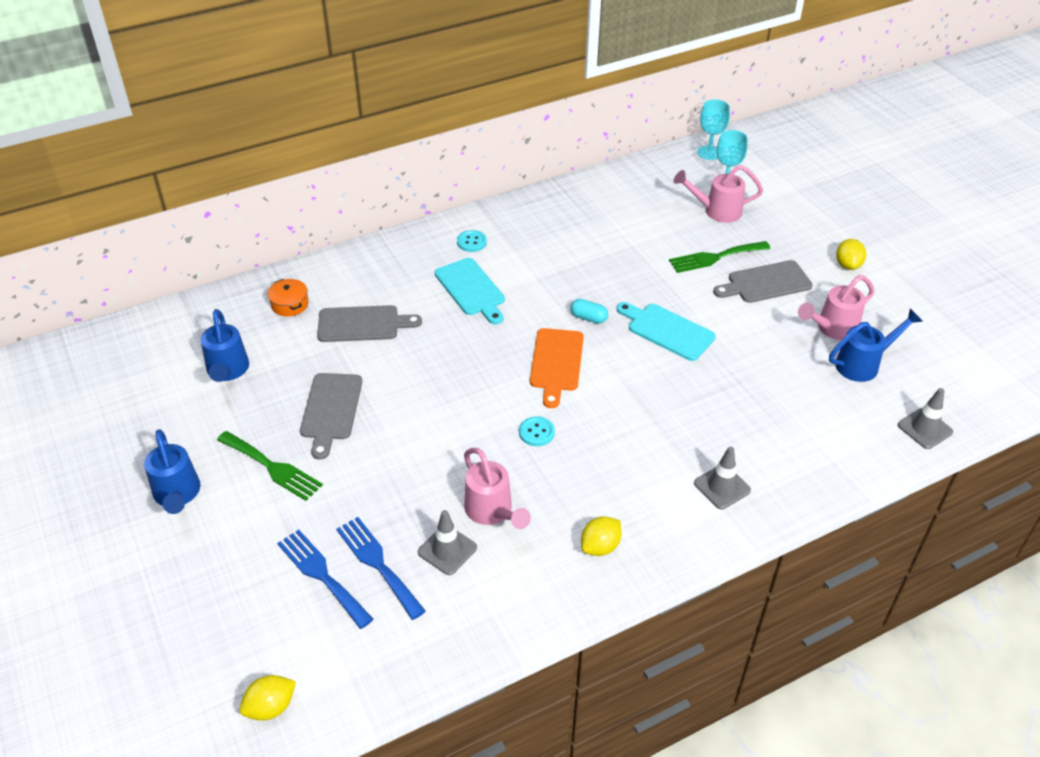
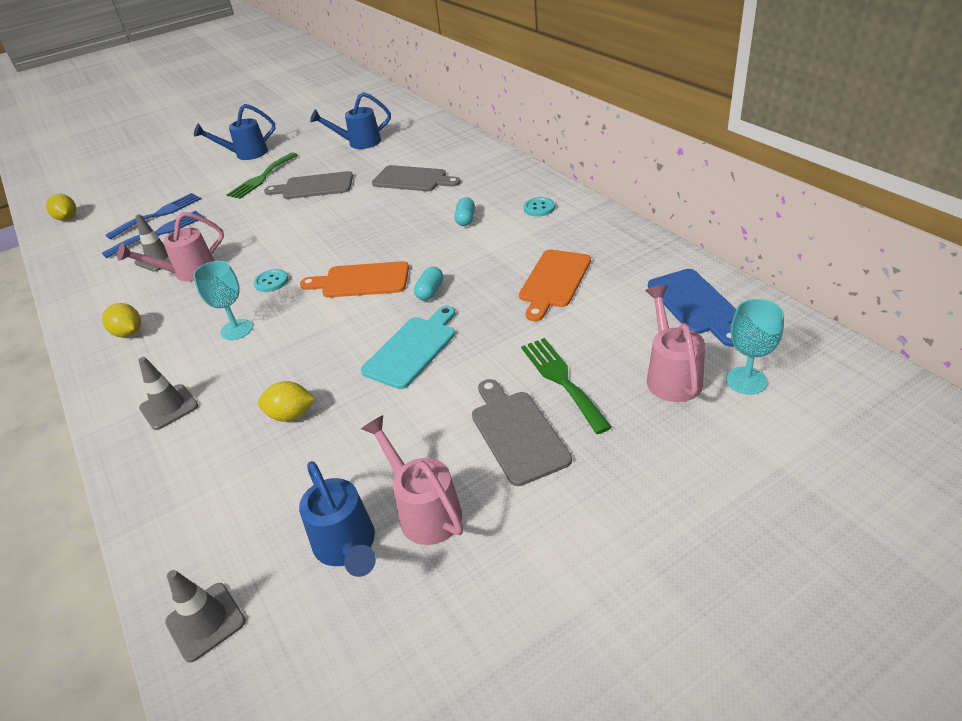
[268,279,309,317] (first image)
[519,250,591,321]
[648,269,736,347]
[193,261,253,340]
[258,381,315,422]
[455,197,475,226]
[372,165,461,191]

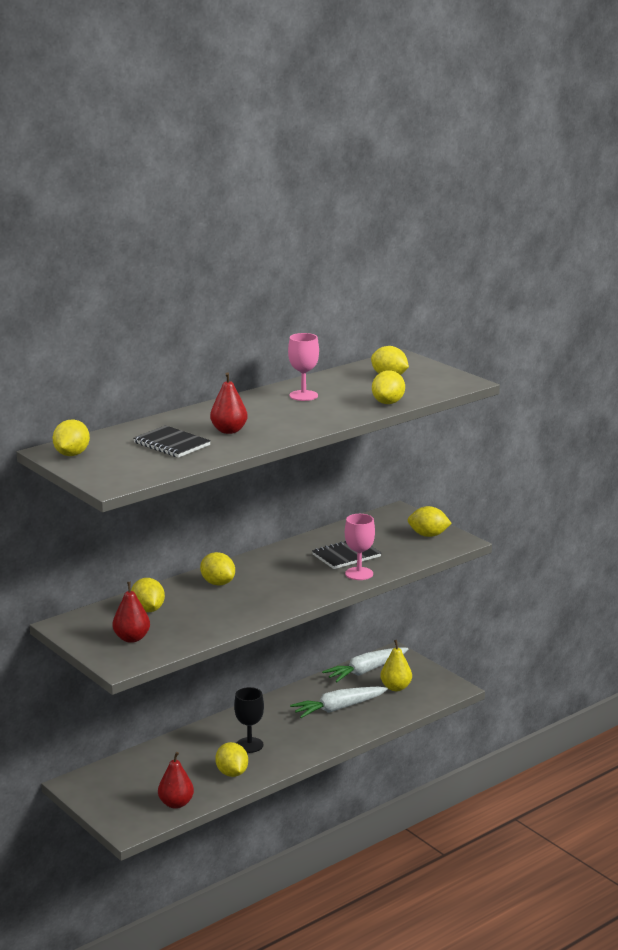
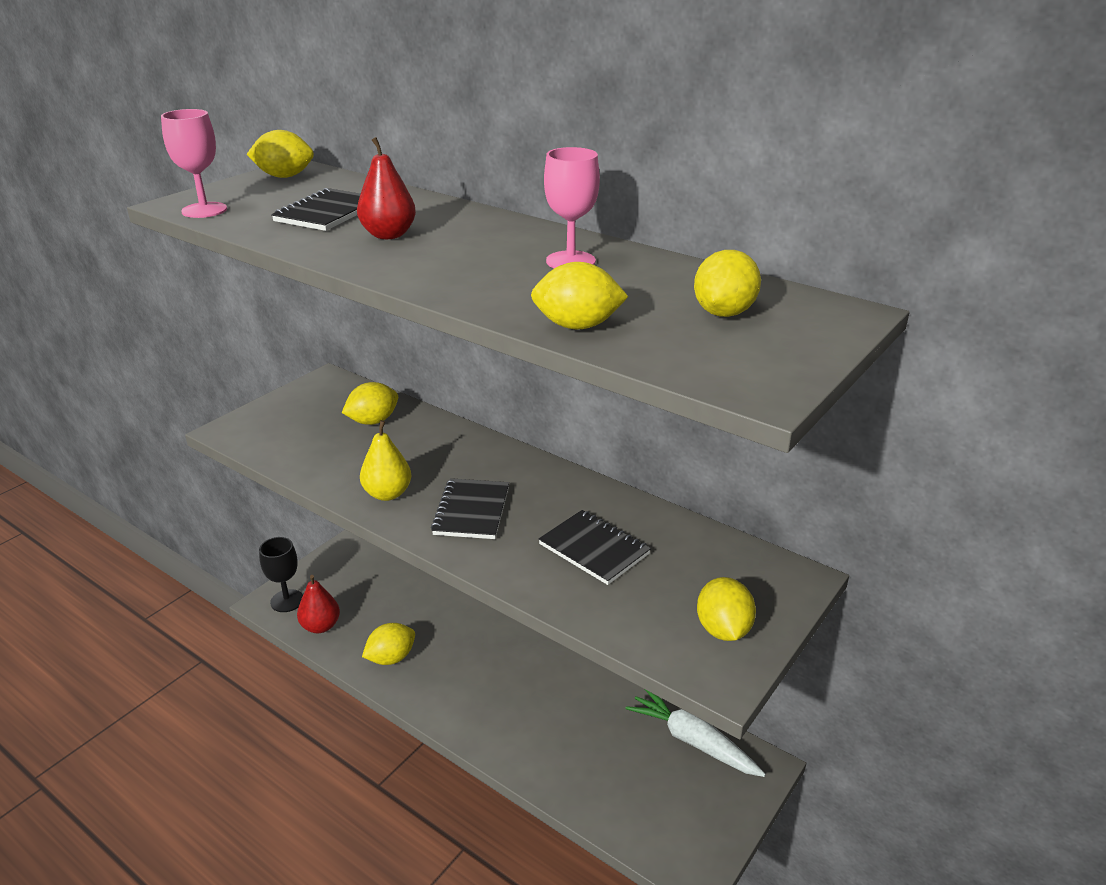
[112,582,150,643] (first image)
[200,552,235,586] (first image)
[290,687,388,718] (first image)
[431,478,509,539]
[259,537,303,612]
[161,109,227,218]
[360,420,411,501]

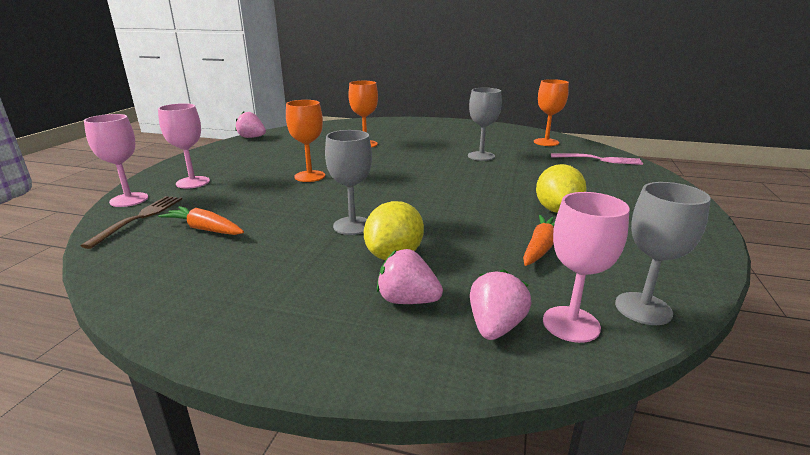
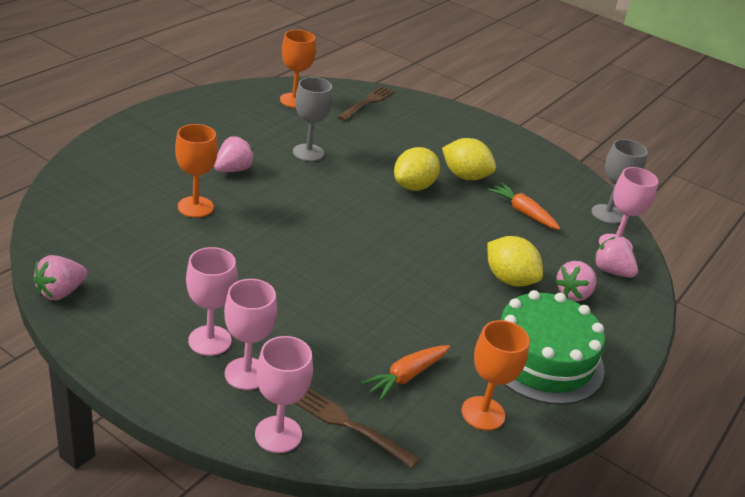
[325,130,372,235] (first image)
[186,247,237,356]
[214,136,255,172]
[394,147,440,191]
[500,290,605,405]
[462,320,530,431]
[337,86,394,121]

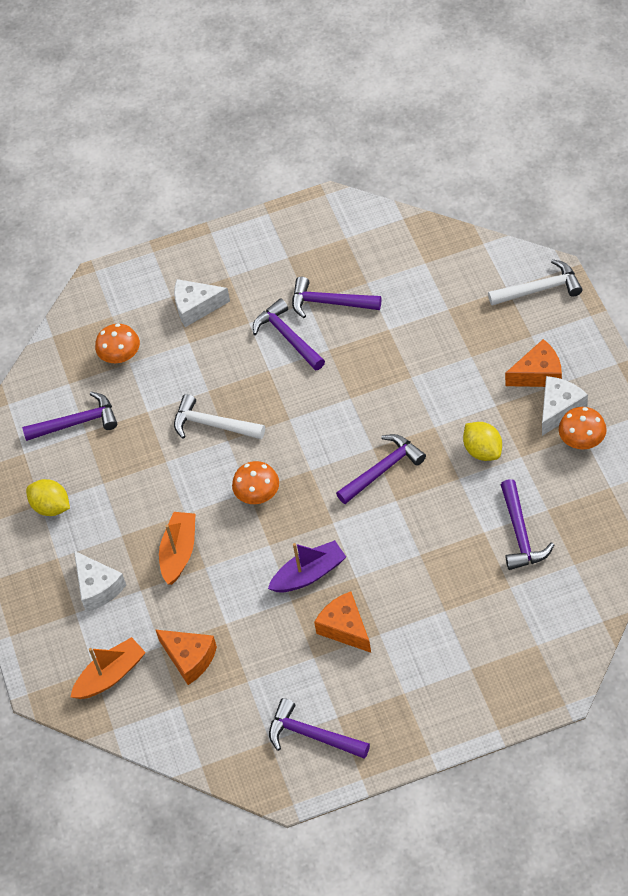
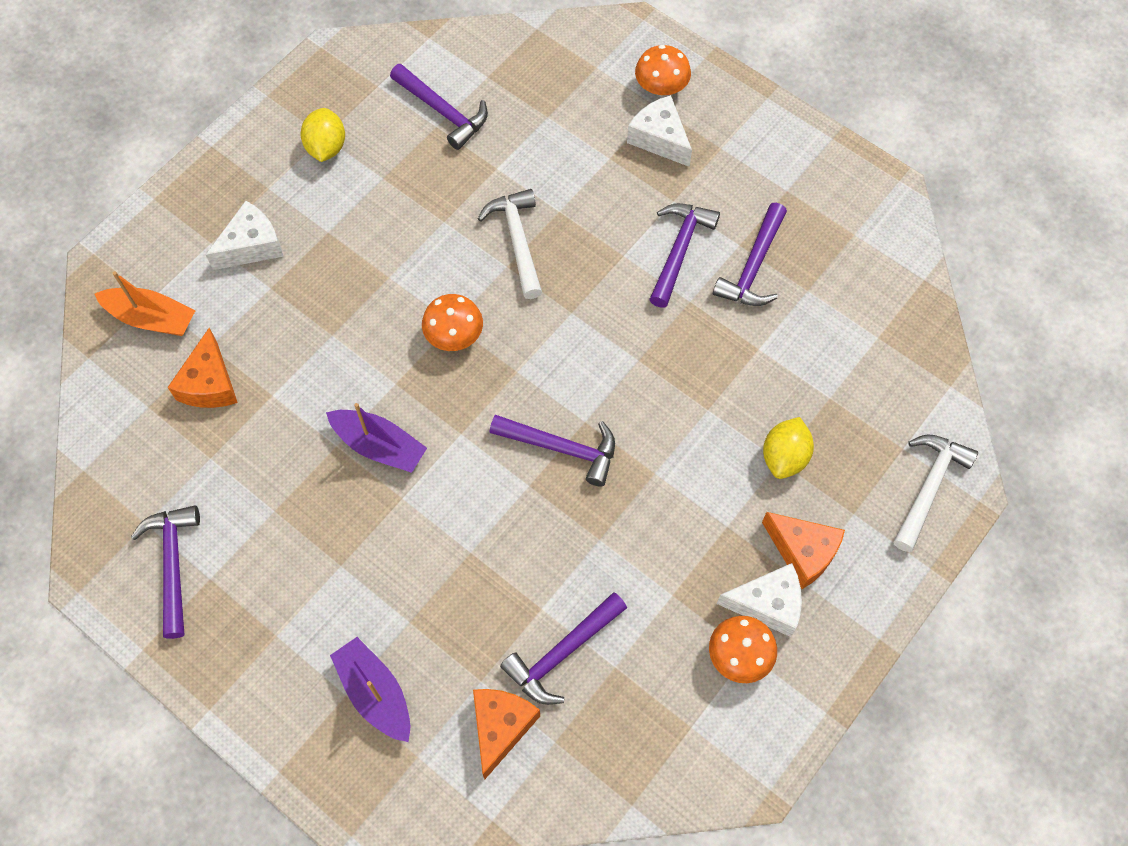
[159,512,195,585] (first image)
[330,637,410,742]
[635,45,691,96]
[473,689,540,779]
[763,417,814,479]
[206,201,284,270]
[713,203,787,306]
[893,434,978,552]

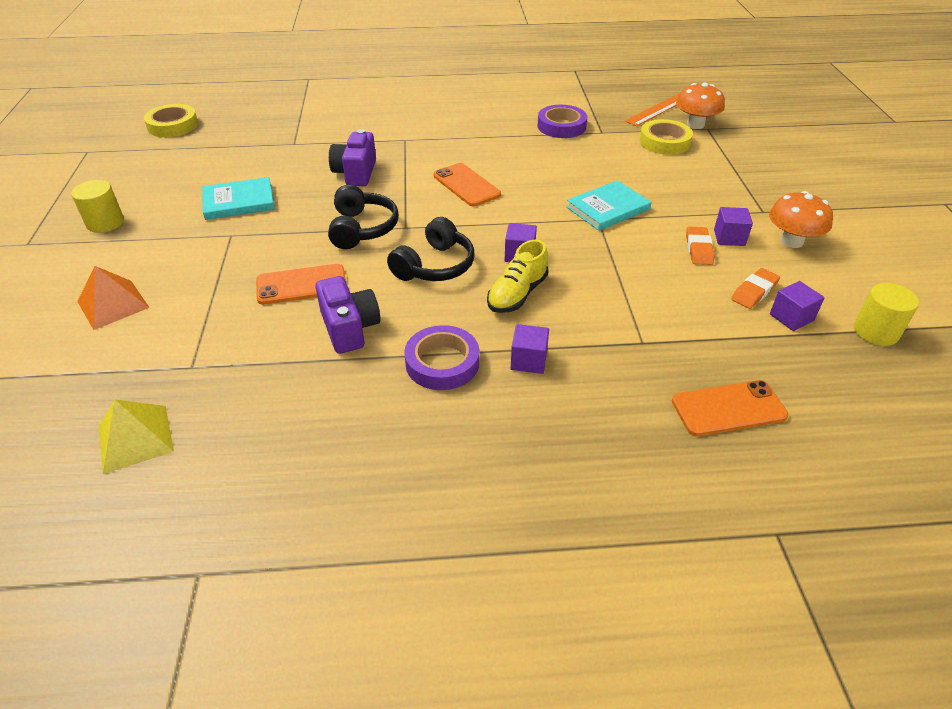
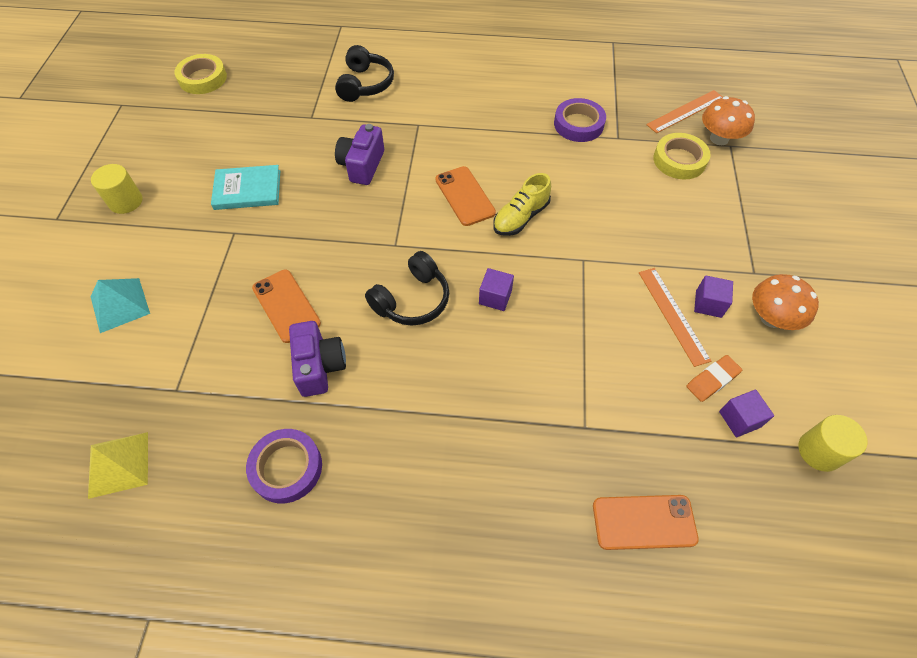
[511,324,549,374] (first image)
[566,180,651,231] (first image)
[335,45,394,102]
[246,429,322,503]
[493,173,551,236]
[639,268,711,367]
[91,278,150,333]
[252,270,321,343]

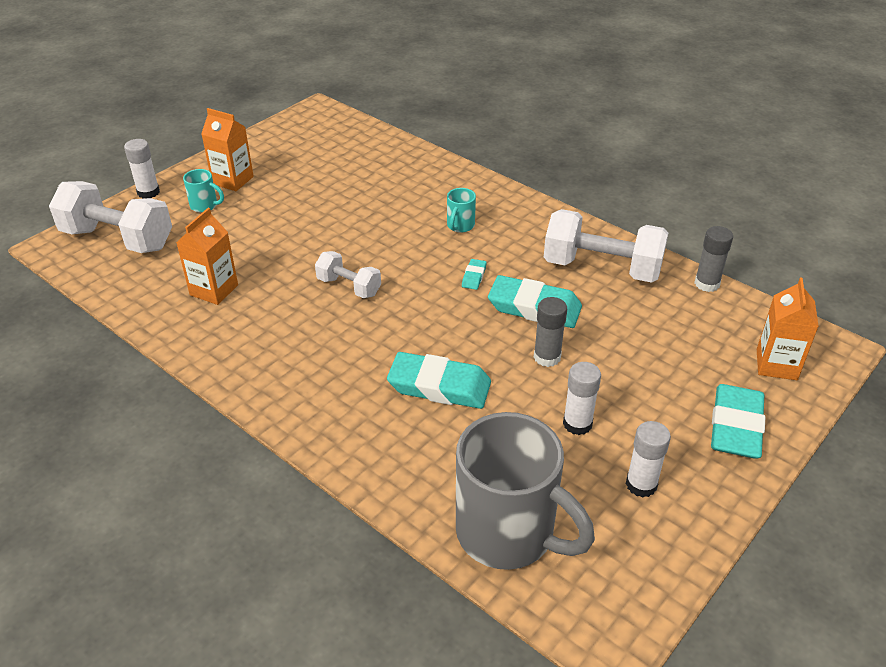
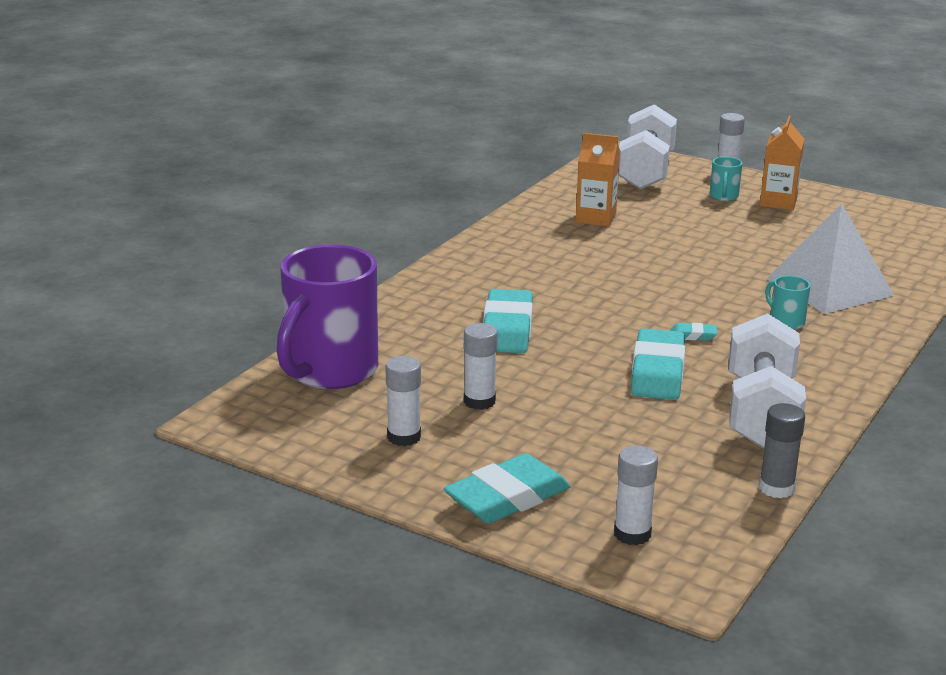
[315,251,381,298] (first image)
[534,297,567,367] (first image)
[767,203,895,314]
[614,445,658,545]
[276,244,378,389]
[765,275,811,330]
[444,453,571,524]

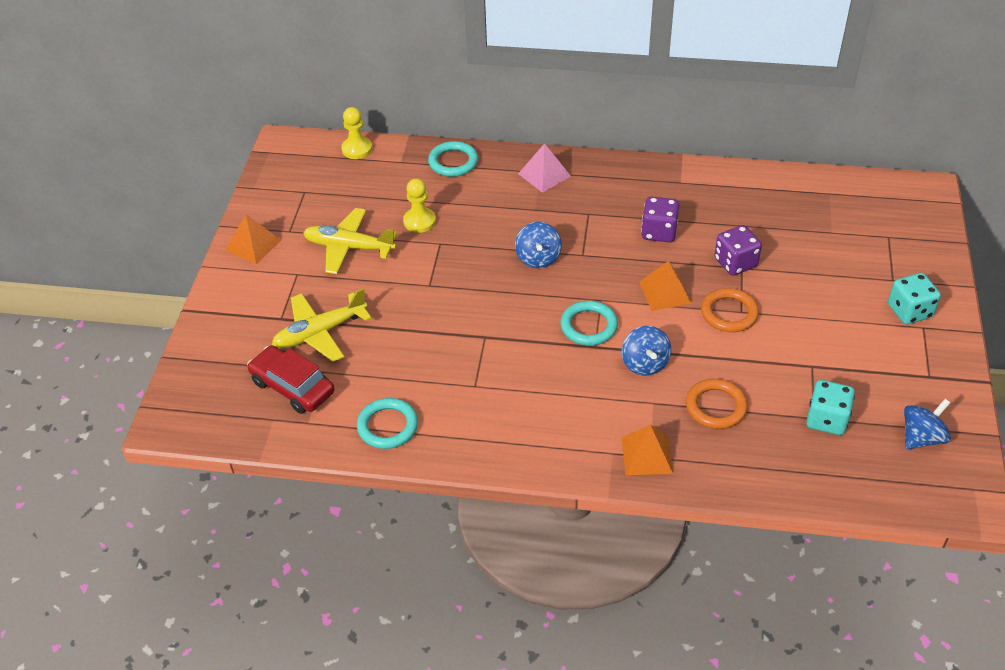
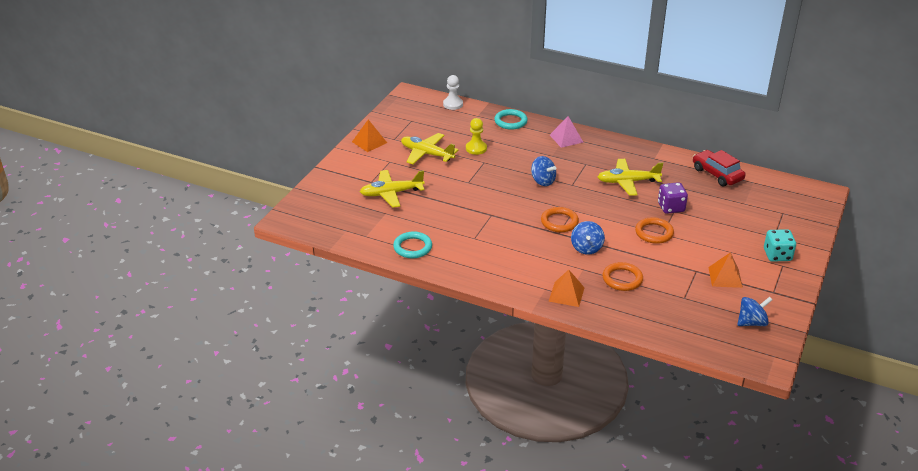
[806,380,855,435] (first image)
[693,150,746,186]
[708,252,743,288]
[598,159,663,196]
[443,75,463,110]
[541,207,579,232]
[531,156,556,186]

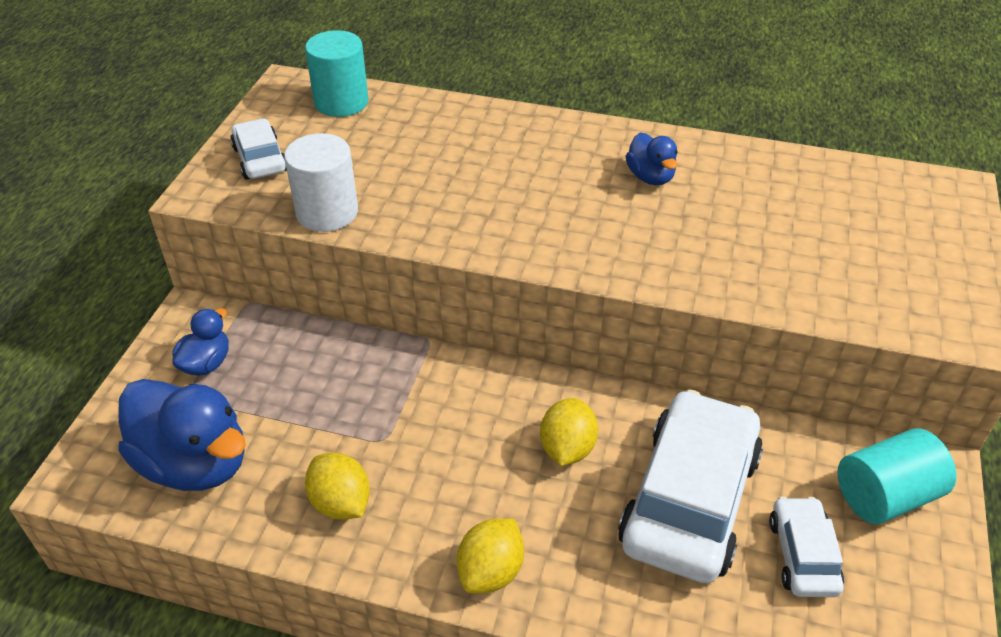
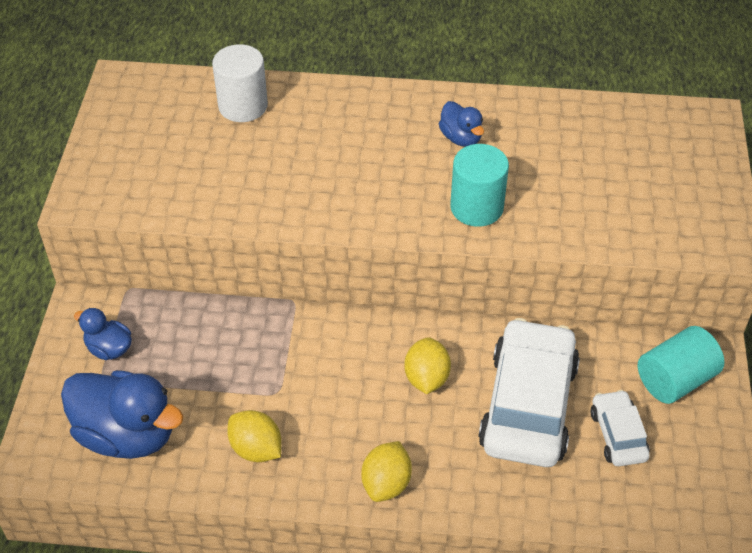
[230,118,287,180] (first image)
[212,44,268,122]
[450,144,509,227]
[74,308,132,360]

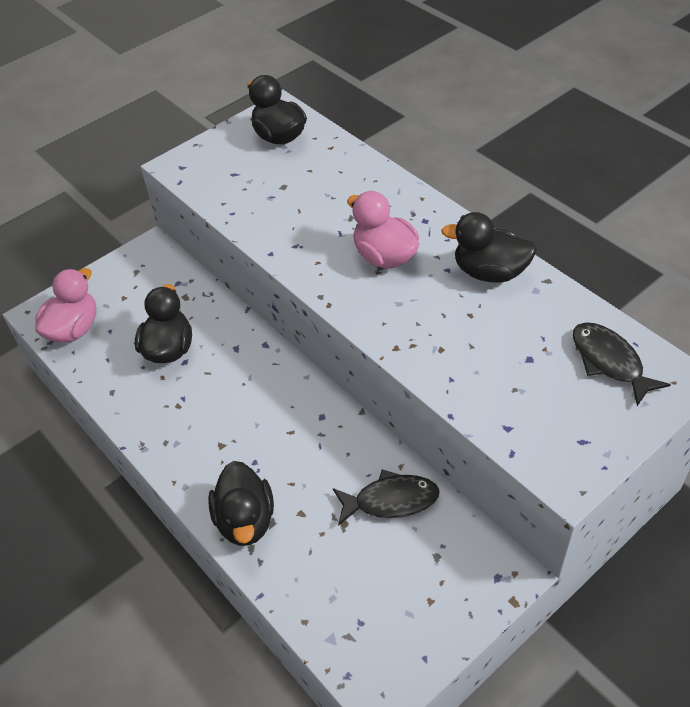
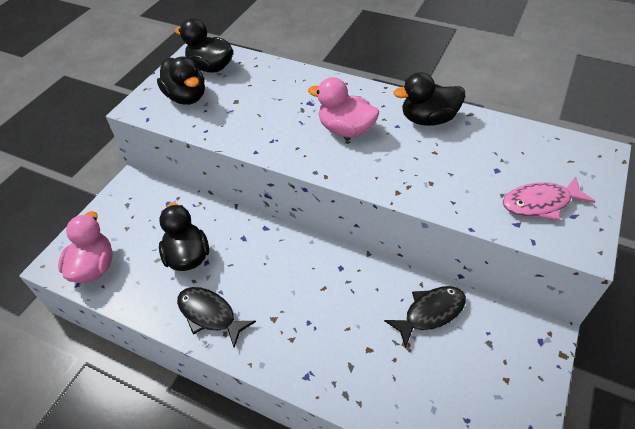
[503,177,596,220]
[157,56,205,105]
[177,287,256,348]

